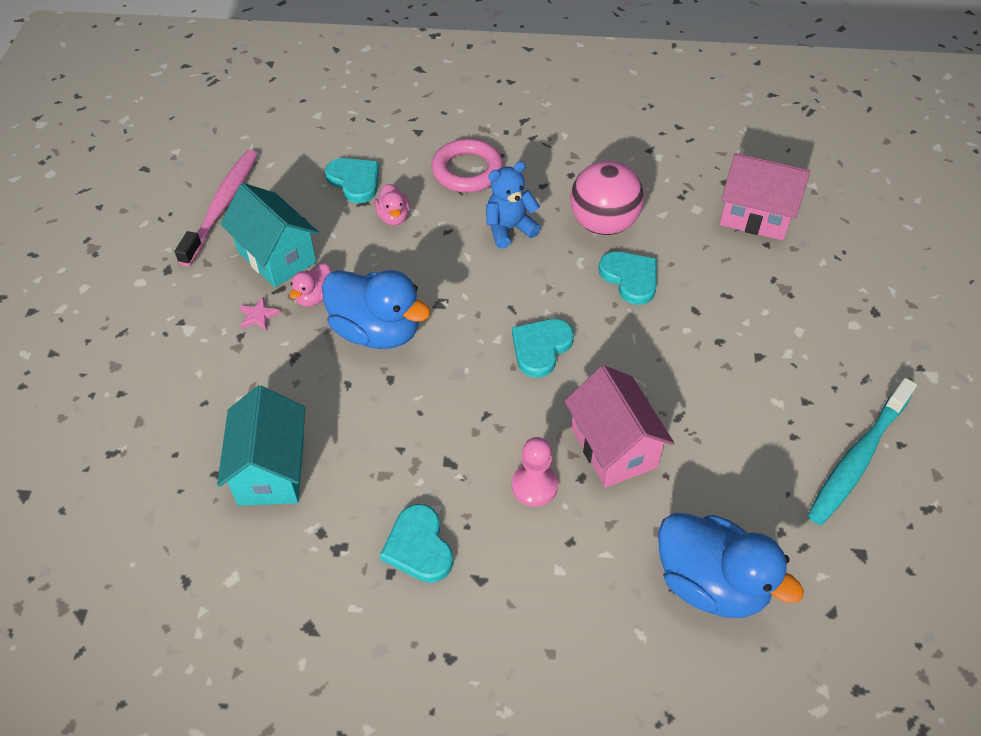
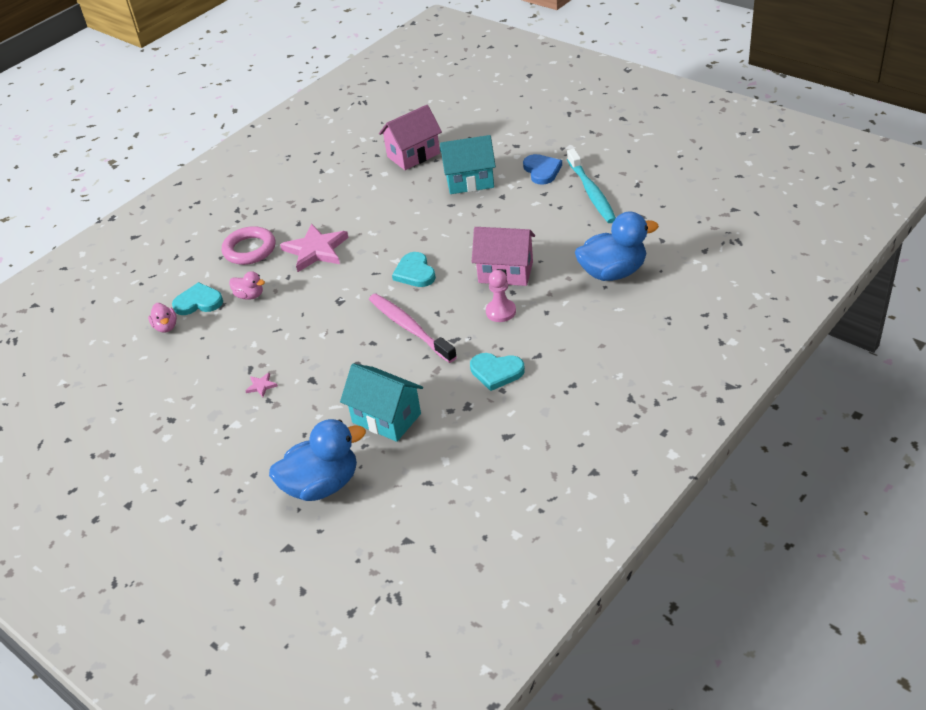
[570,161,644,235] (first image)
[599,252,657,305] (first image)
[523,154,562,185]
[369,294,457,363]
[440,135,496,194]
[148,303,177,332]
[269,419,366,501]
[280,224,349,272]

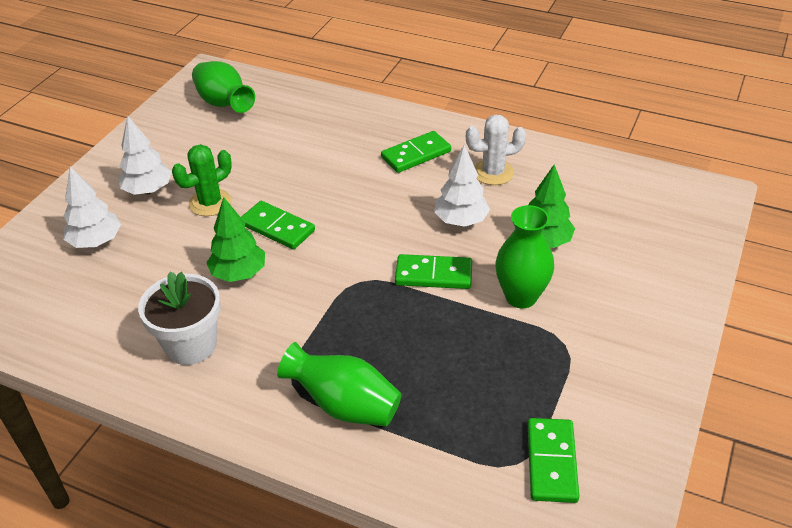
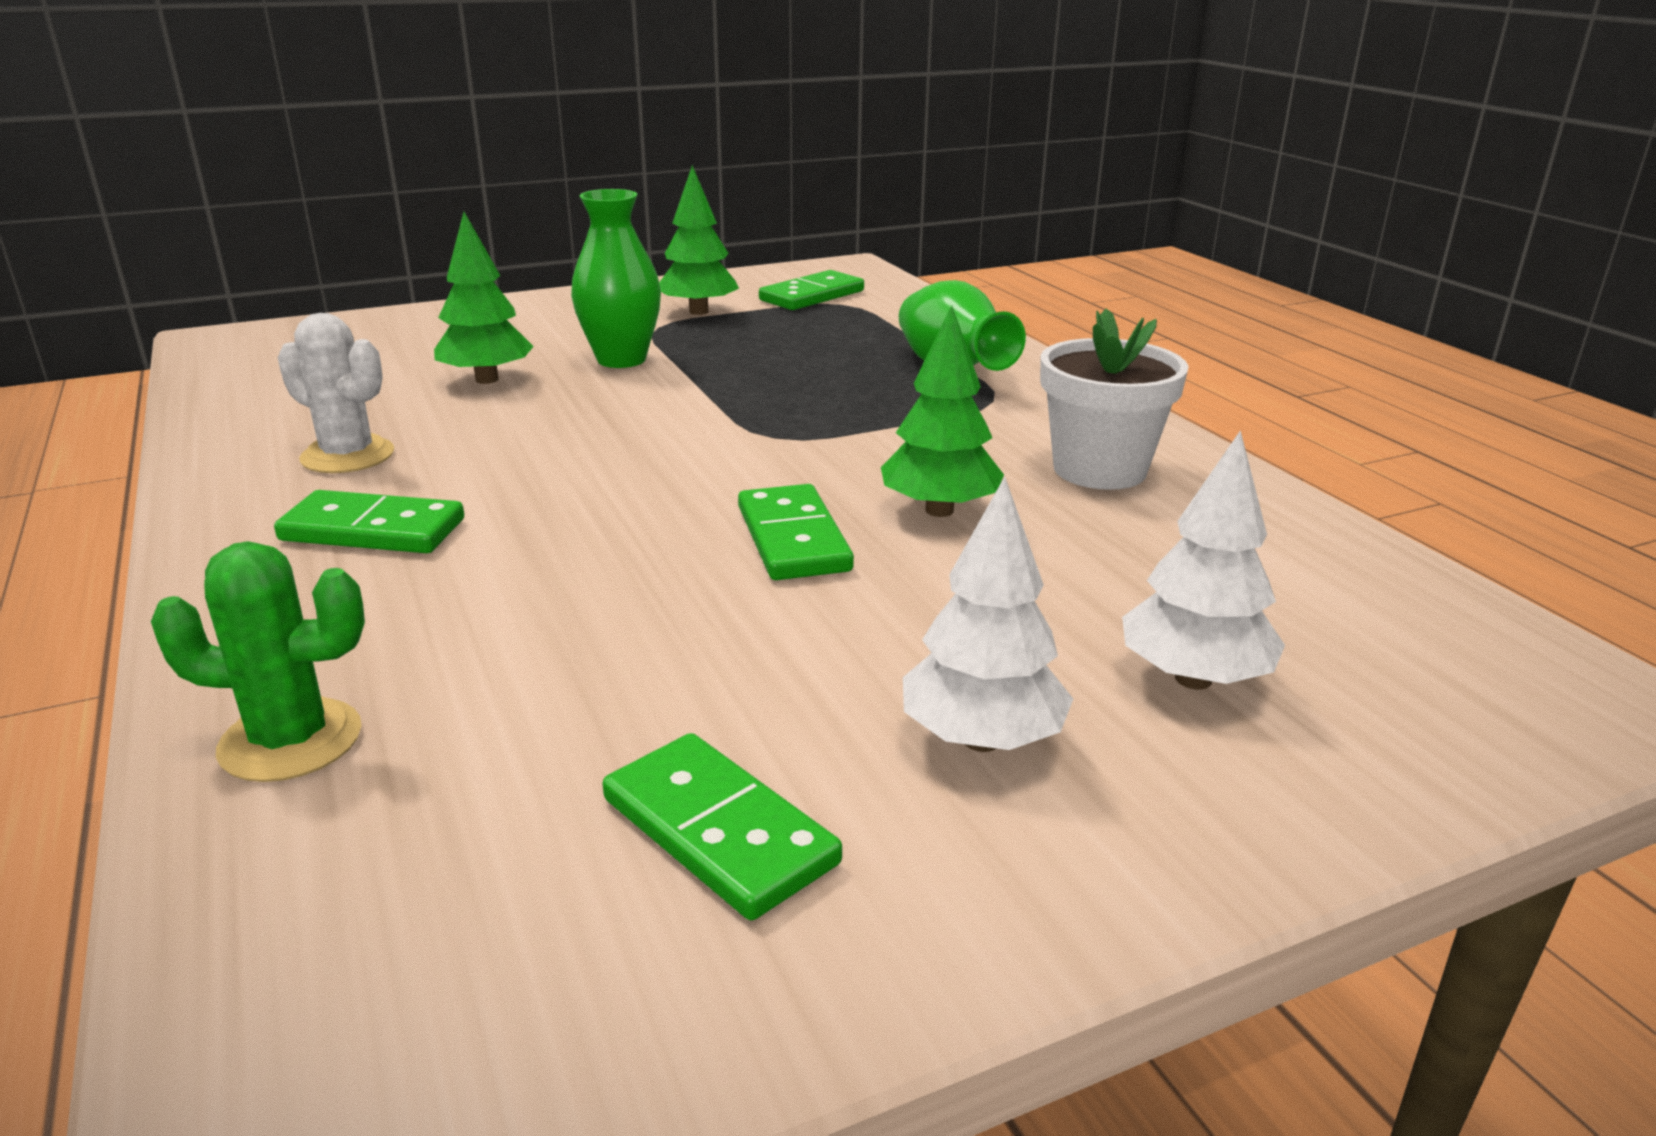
[192,61,255,113] (first image)
[434,144,490,227] (first image)
[659,165,739,315]
[151,541,365,782]
[603,733,842,920]

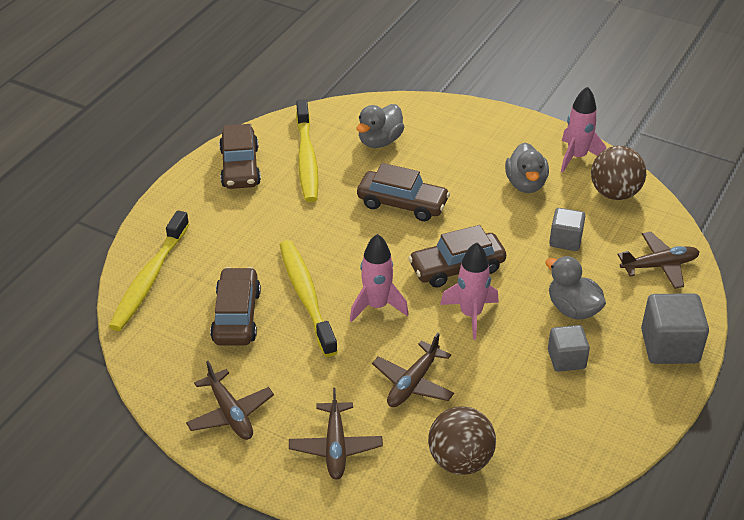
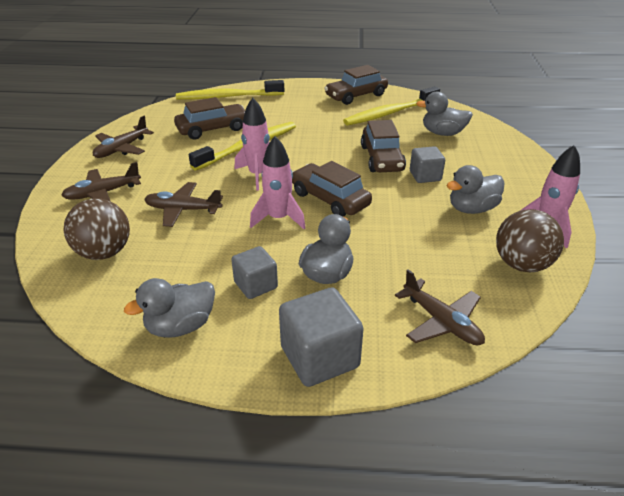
[124,278,215,338]
[410,146,445,183]

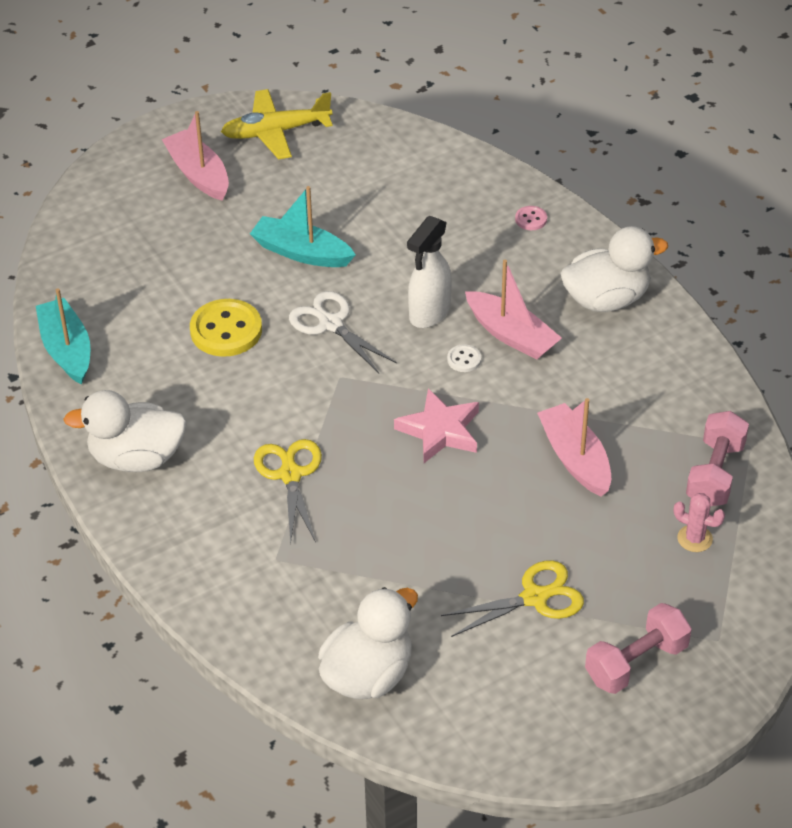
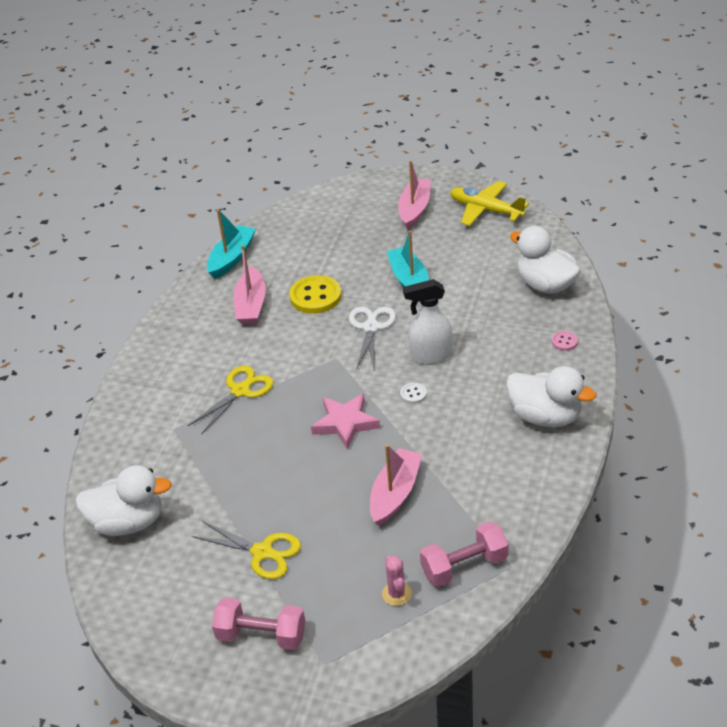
[510,226,581,294]
[233,245,266,325]

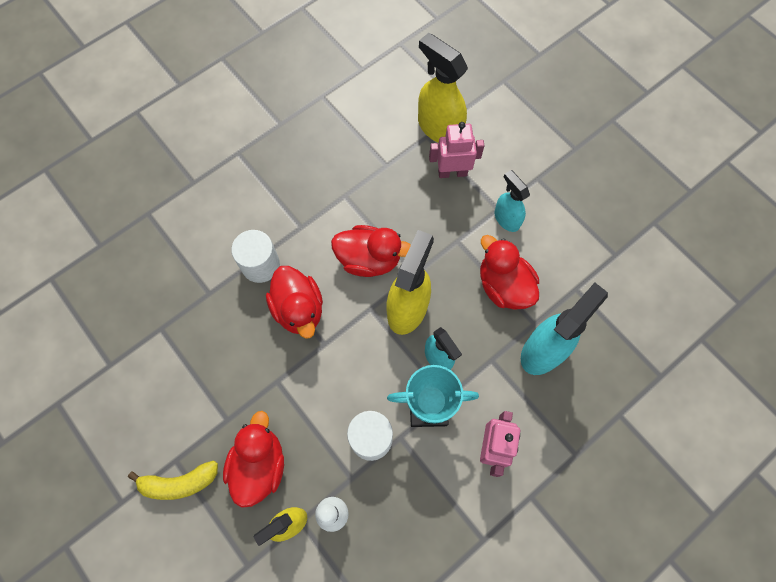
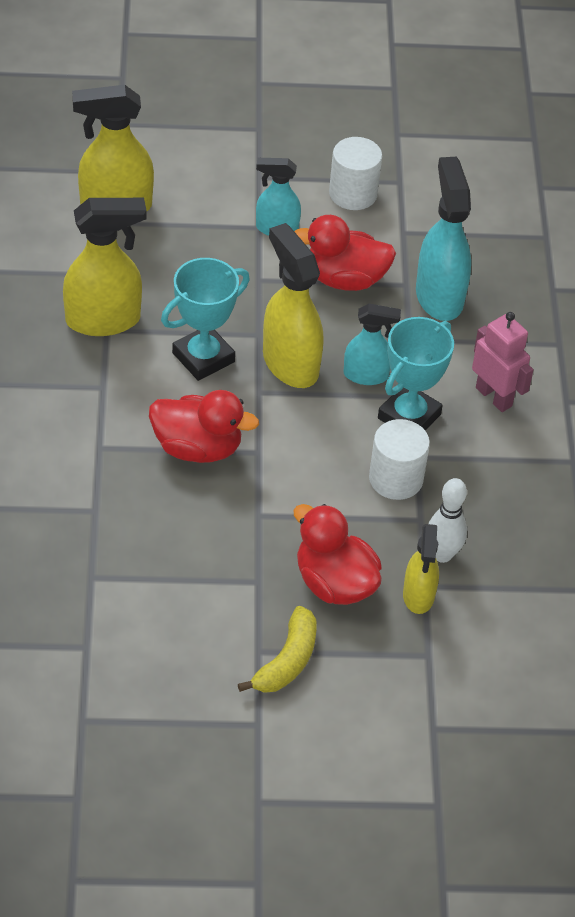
[429,122,485,178] (first image)
[63,198,146,336]
[329,137,382,210]
[161,258,250,381]

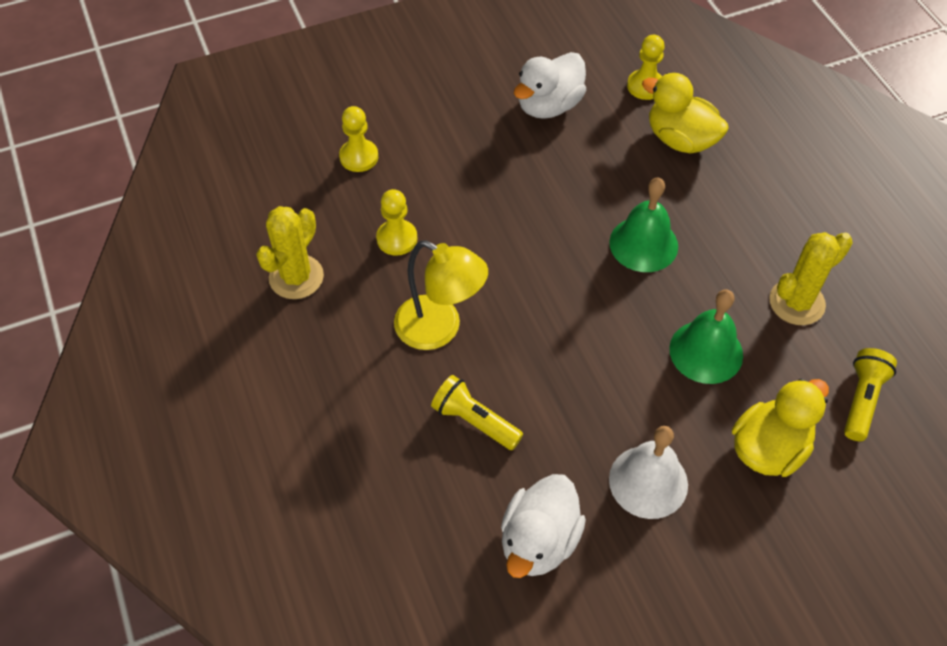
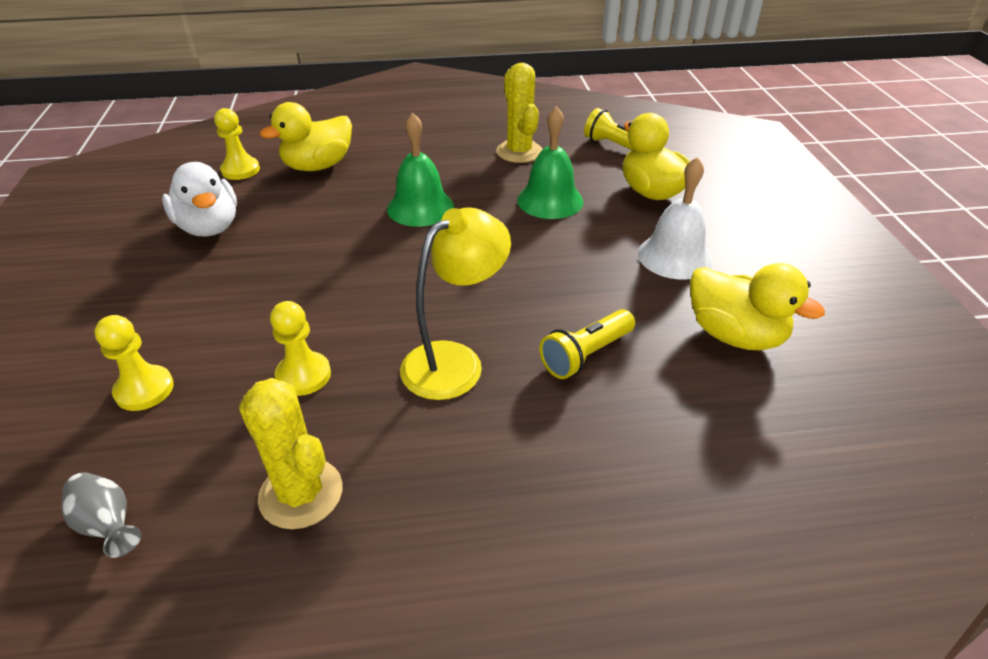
[62,472,141,558]
[690,263,825,351]

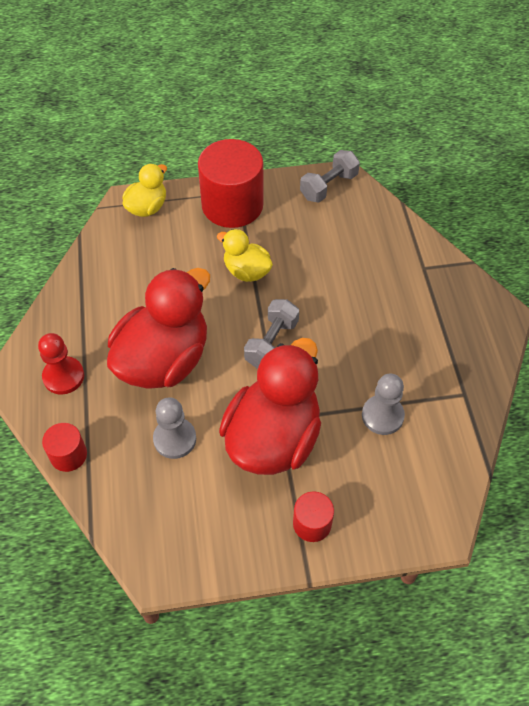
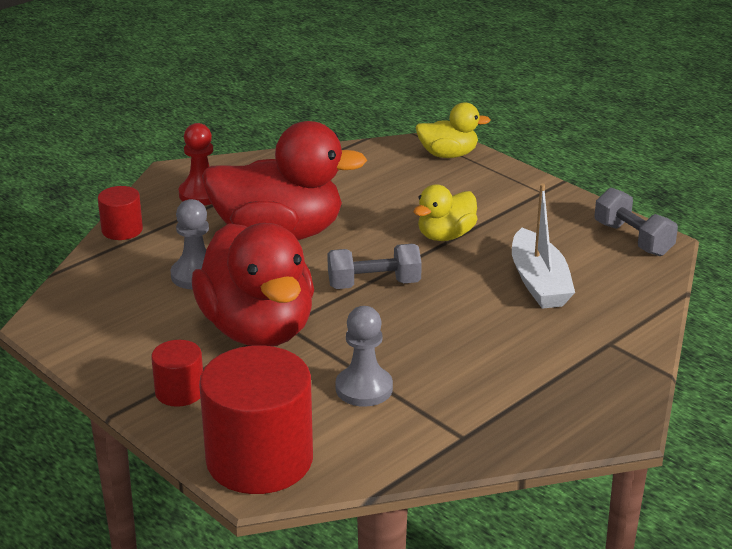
[512,184,575,309]
[199,345,313,494]
[414,185,478,241]
[192,223,314,346]
[594,188,678,256]

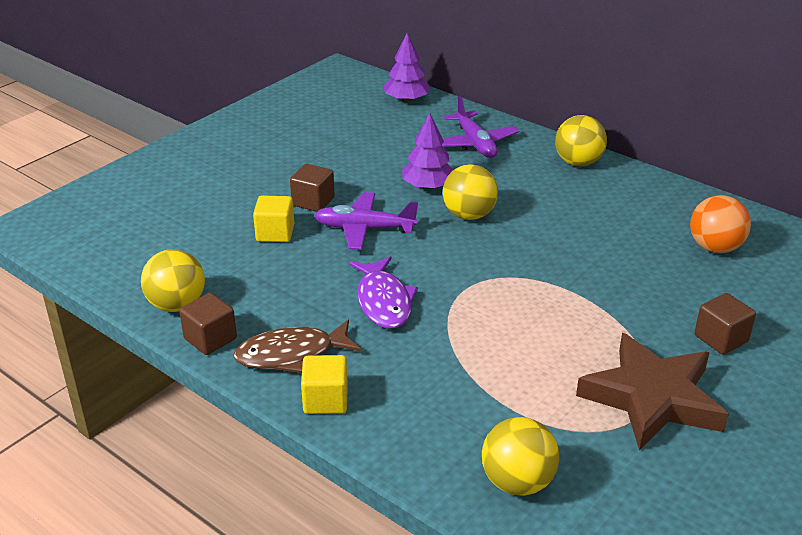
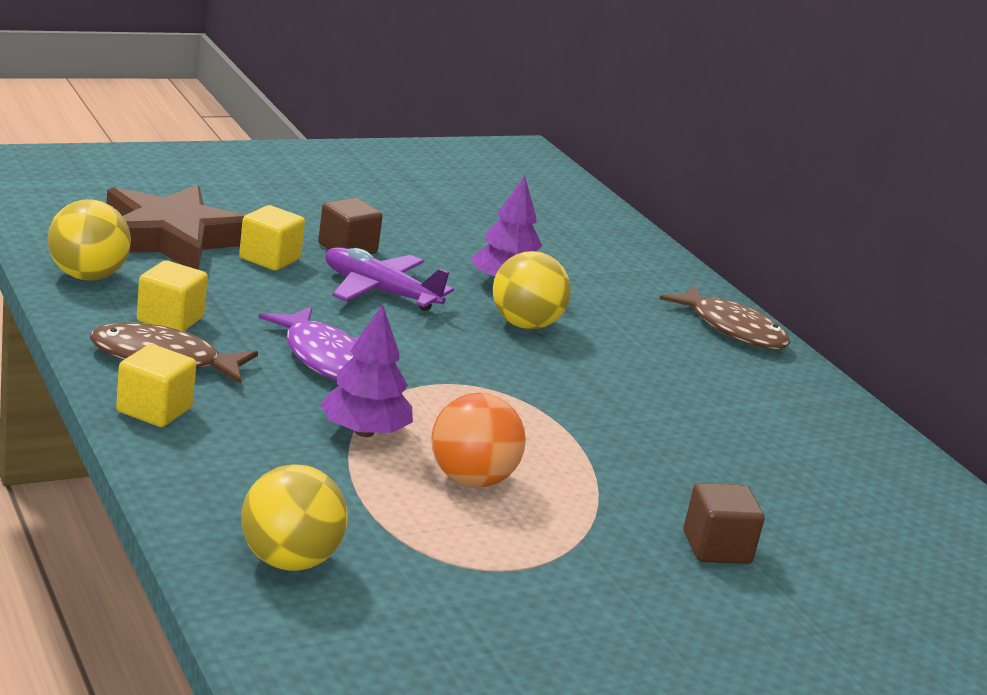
[179,293,237,355] (first image)
[442,96,519,158] (first image)
[137,260,208,331]
[320,304,413,437]
[107,185,245,270]
[431,393,526,487]
[660,285,790,349]
[258,306,359,381]

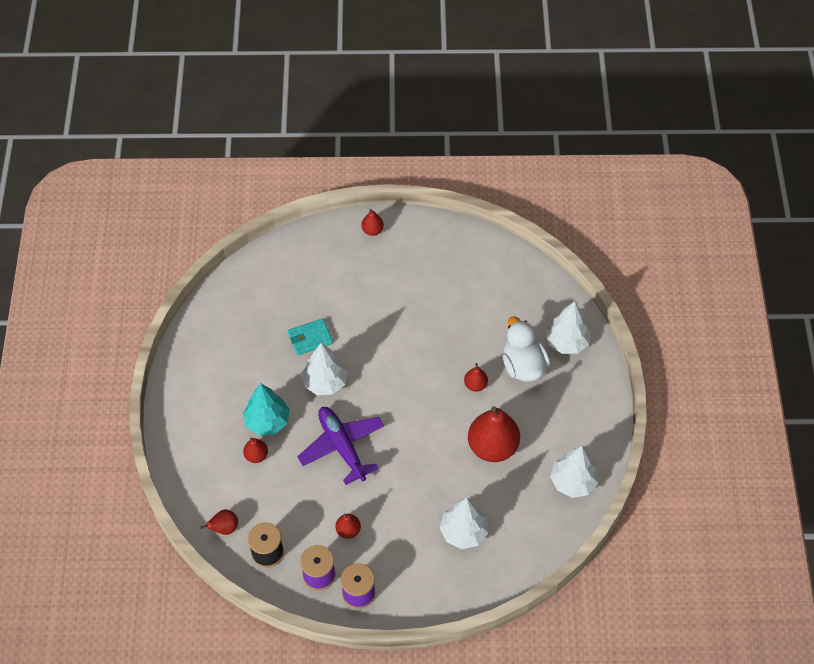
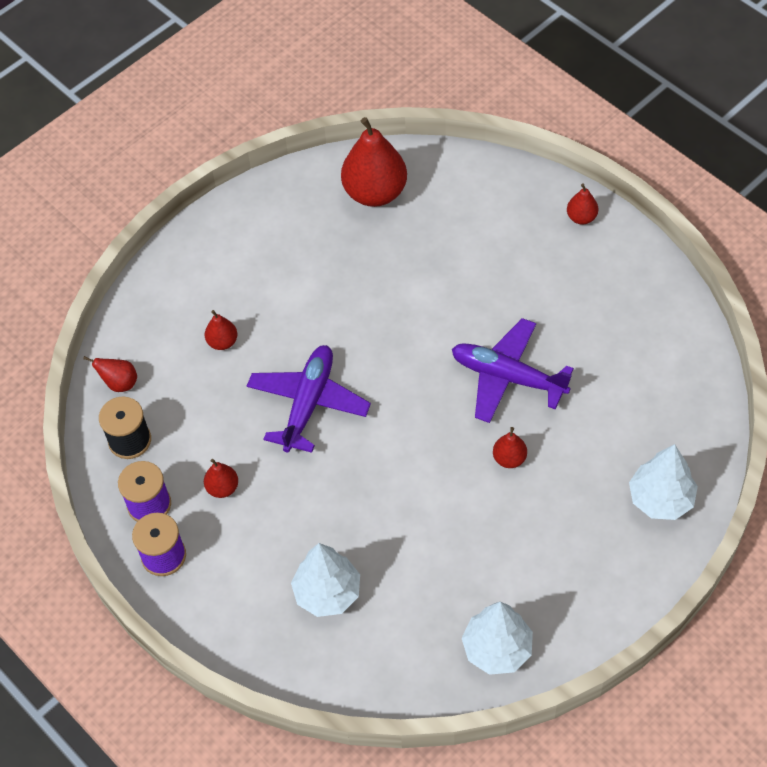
[243,383,290,435] (first image)
[288,319,333,355] (first image)
[301,343,347,395] (first image)
[503,316,550,382] (first image)
[452,318,574,423]
[341,117,407,207]

